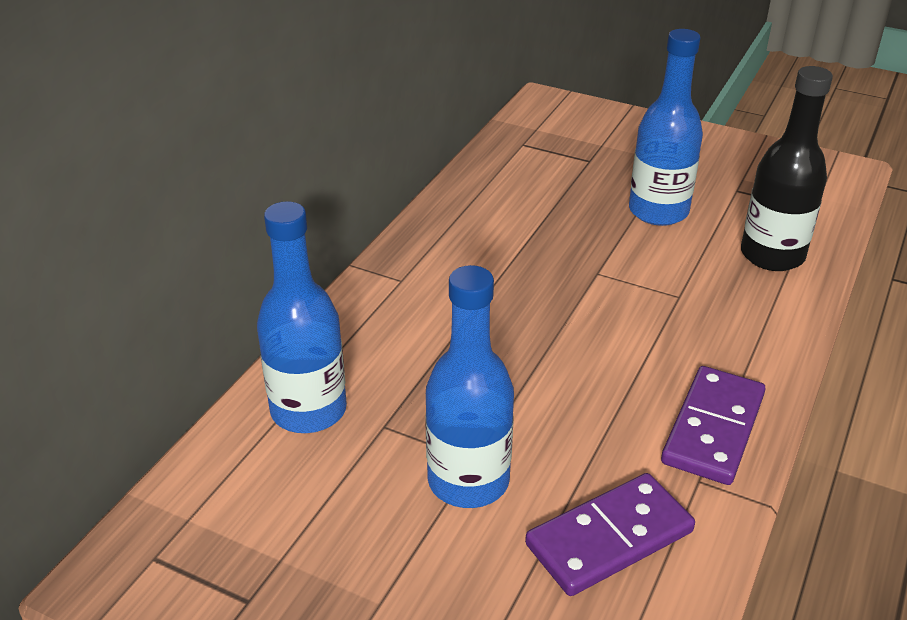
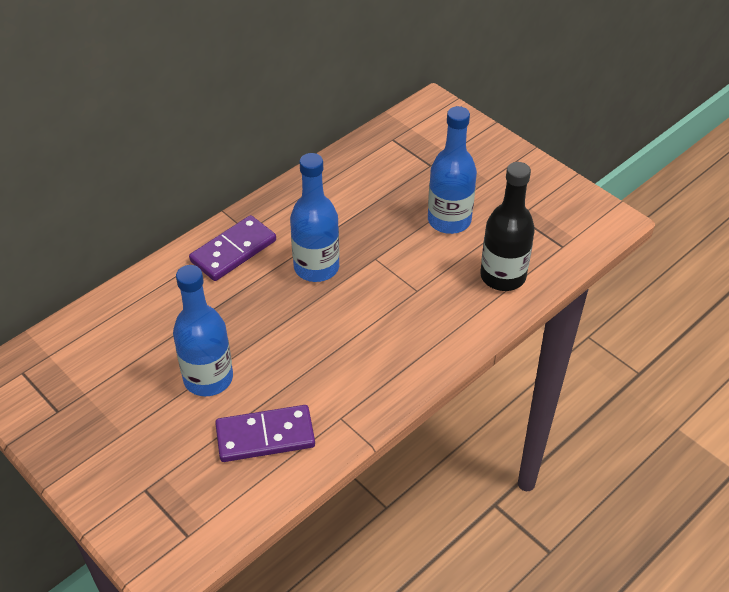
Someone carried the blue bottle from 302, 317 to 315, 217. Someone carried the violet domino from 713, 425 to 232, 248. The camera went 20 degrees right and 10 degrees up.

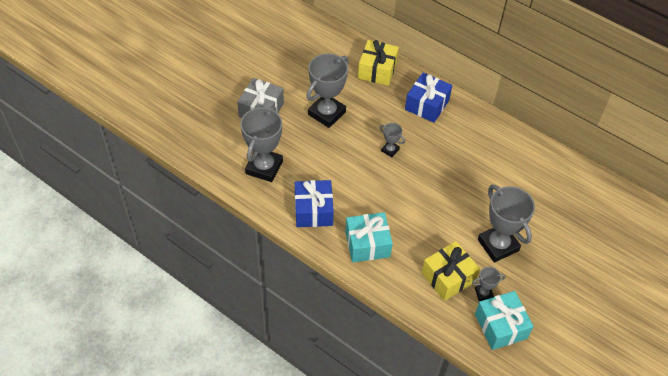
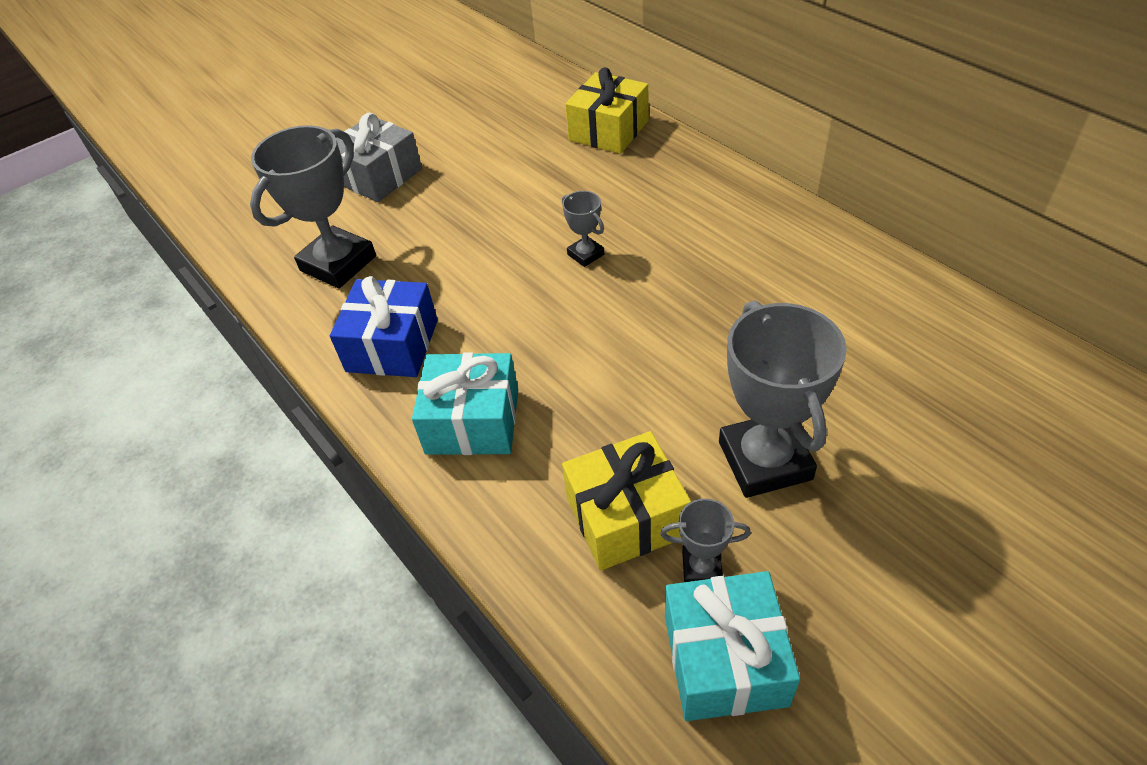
Someone took away the grey prize cup at 328, 90. Someone took away the blue present at 428, 97. The camera went 20 degrees right and 5 degrees down.

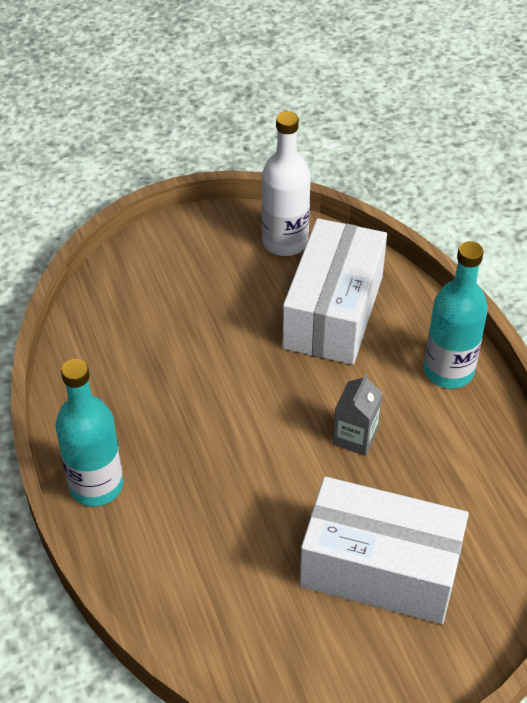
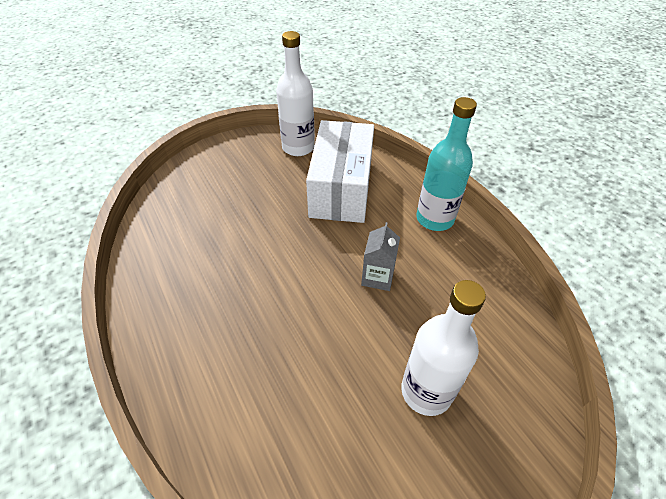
Someone took away the aqua bottle at 89, 432. Someone swapped the snow-white package at 384, 550 for the snow-white bottle at 443, 348. The camera went 10 degrees left and 0 degrees up.

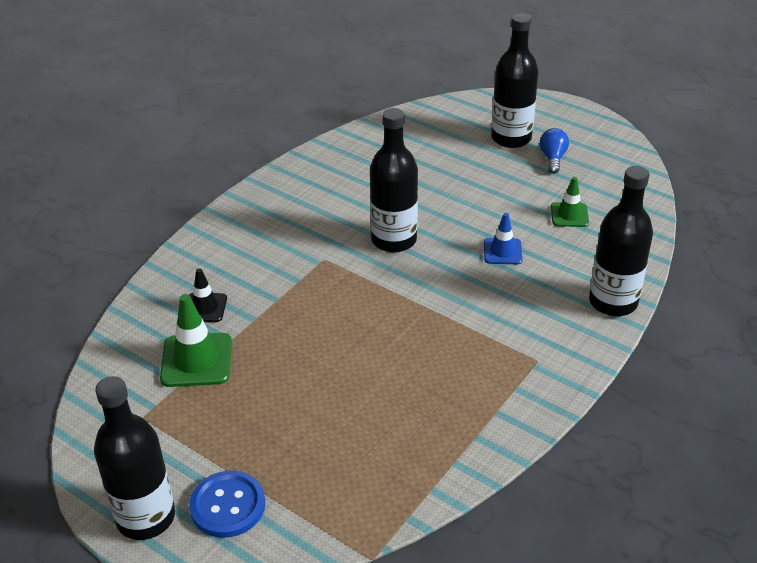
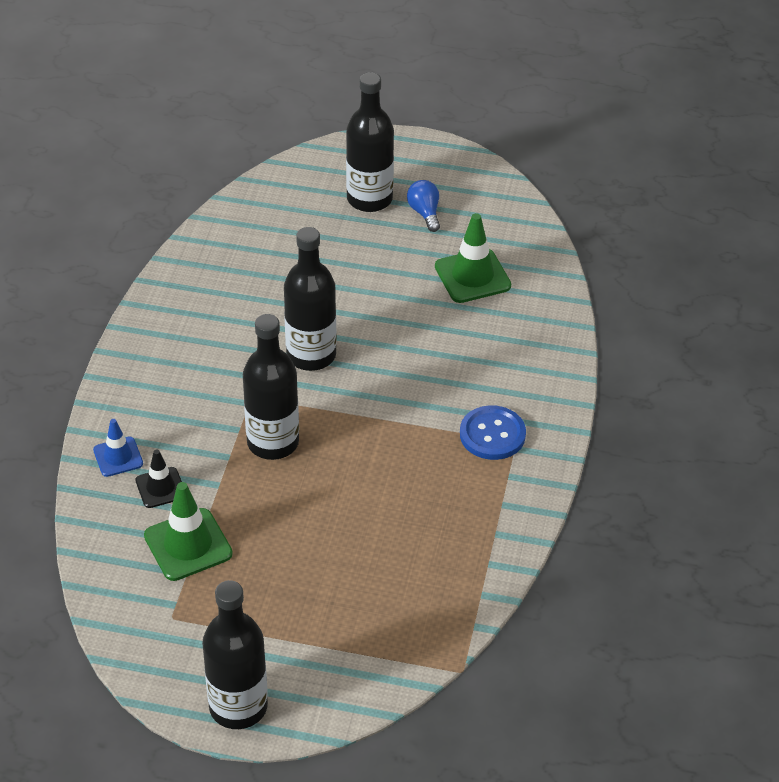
Someone carried the blue sewing button from 227, 504 to 493, 432. Someone carried the blue safety cone from 503, 238 to 118, 448. Someone carried the black bottle from 621, 241 to 271, 387. Someone scaled the emerald safety cone at 570, 202 by 1.63. The camera went 25 degrees left and 5 degrees up.

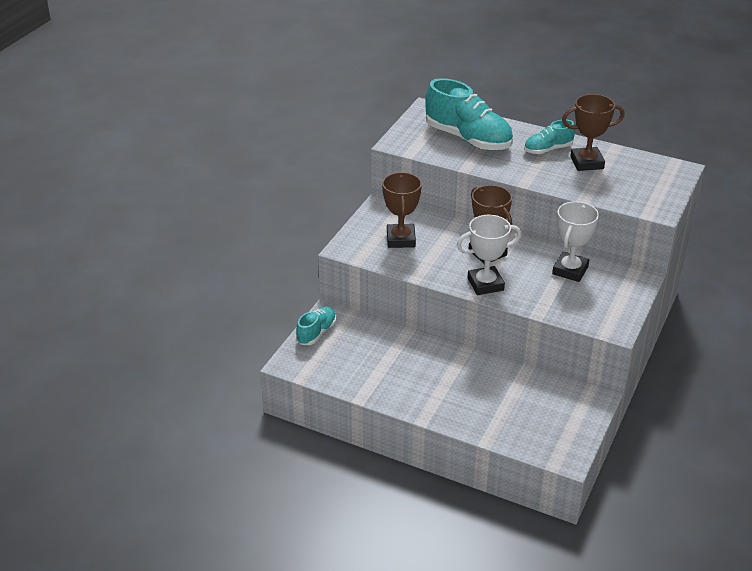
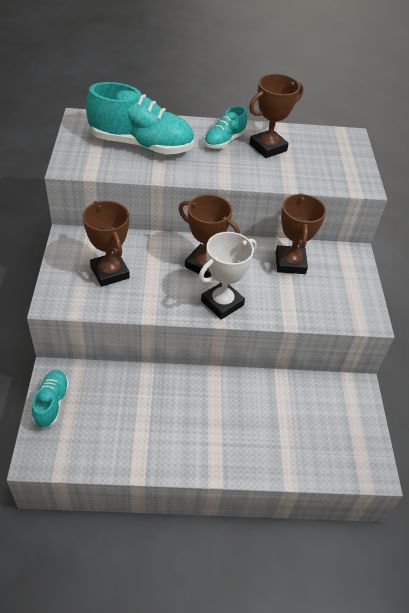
Someone repainted the snow-white prize cup at 575, 241, which became the dark brown prize cup at 301, 233. The camera went 30 degrees left and 10 degrees up.

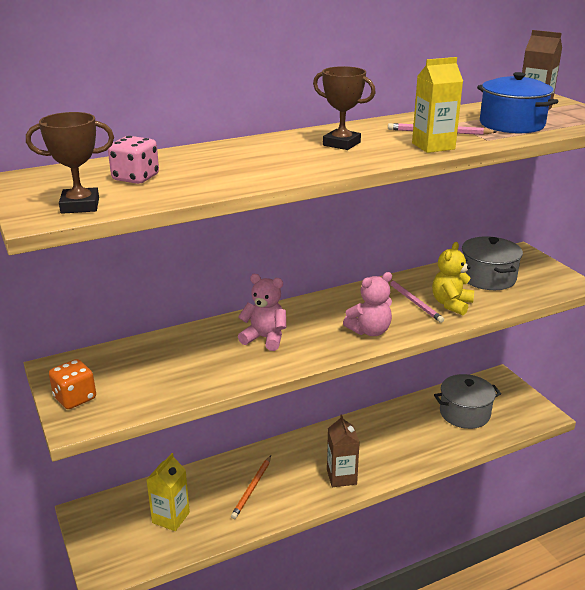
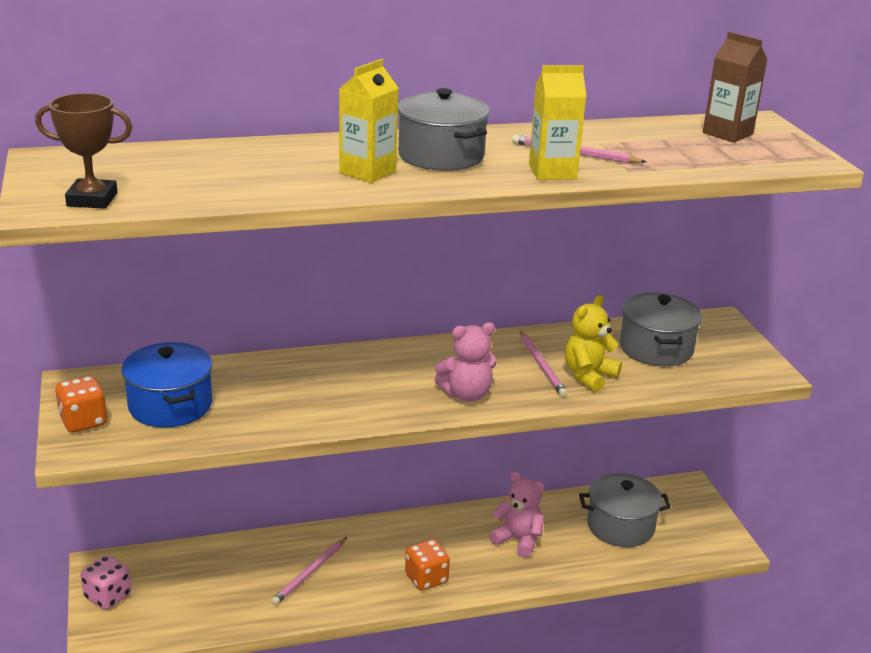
Someone carried the rose-pink die from 133, 160 to 106, 582. Someone carried the golden carton from 168, 492 to 368, 121. Someone carried the rose-pink stuffed bear from 262, 312 to 517, 515. Someone carried the blue cooking pot from 518, 102 to 166, 385. Someone swapped the dark brown prize cup at 344, 108 for the grey cooking pot at 444, 129. Someone swapped the dark brown carton at 343, 451 for the orange die at 427, 565. Someone repainted the orange wooden pencil at 251, 487, which became the rose-pink wooden pencil at 309, 571. The camera went 10 degrees right and 0 degrees up.

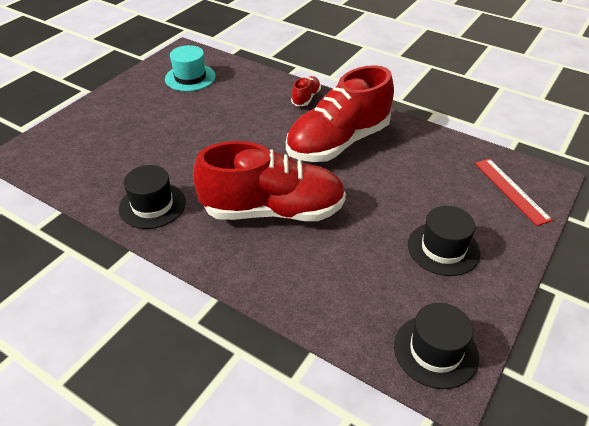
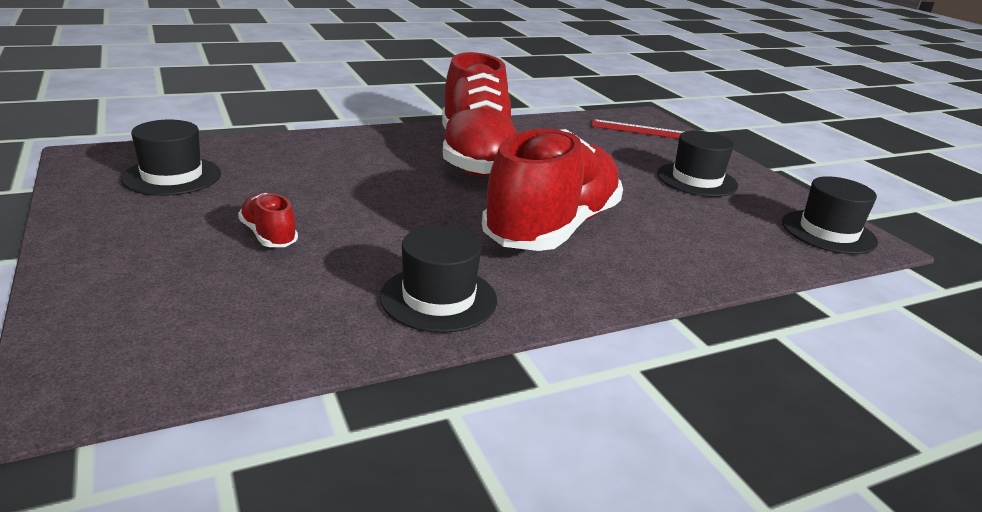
Someone carried the scarlet shoe from 306, 91 to 268, 220. Someone repainted the aqua tall hat at 190, 68, which became the black tall hat at 171, 158. The camera went 60 degrees left and 15 degrees down.

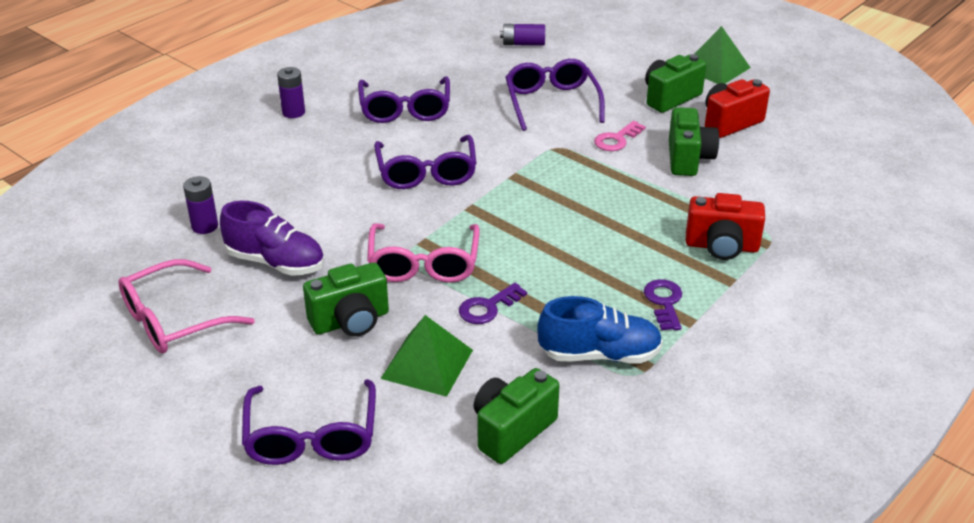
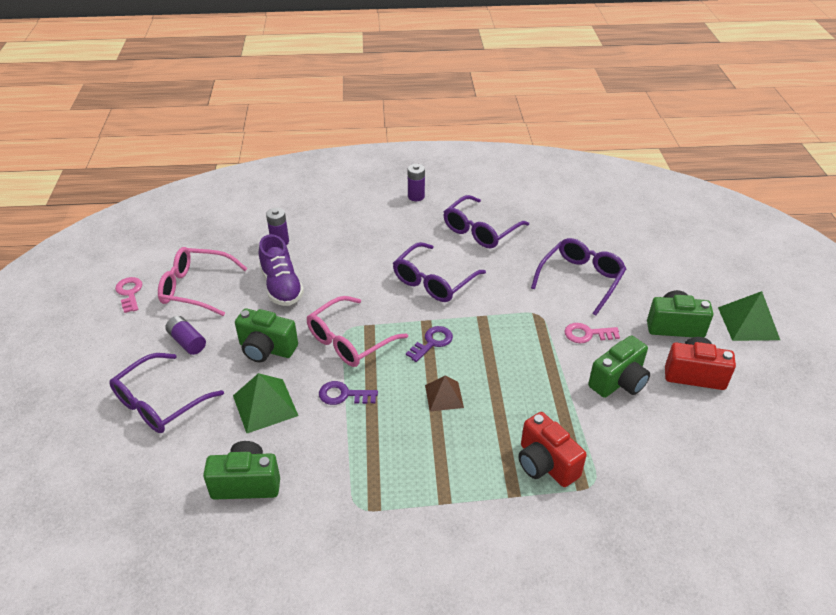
Someone took away the blue shoe at 600, 329. Someone put down the rose-pink door key at 129, 295. Someone put down the dark brown solid pyramid at 444, 393. Someone carried the violet power cell from 522, 35 to 185, 335. Someone carried the violet door key from 663, 304 to 429, 344. The camera went 45 degrees right and 5 degrees up.

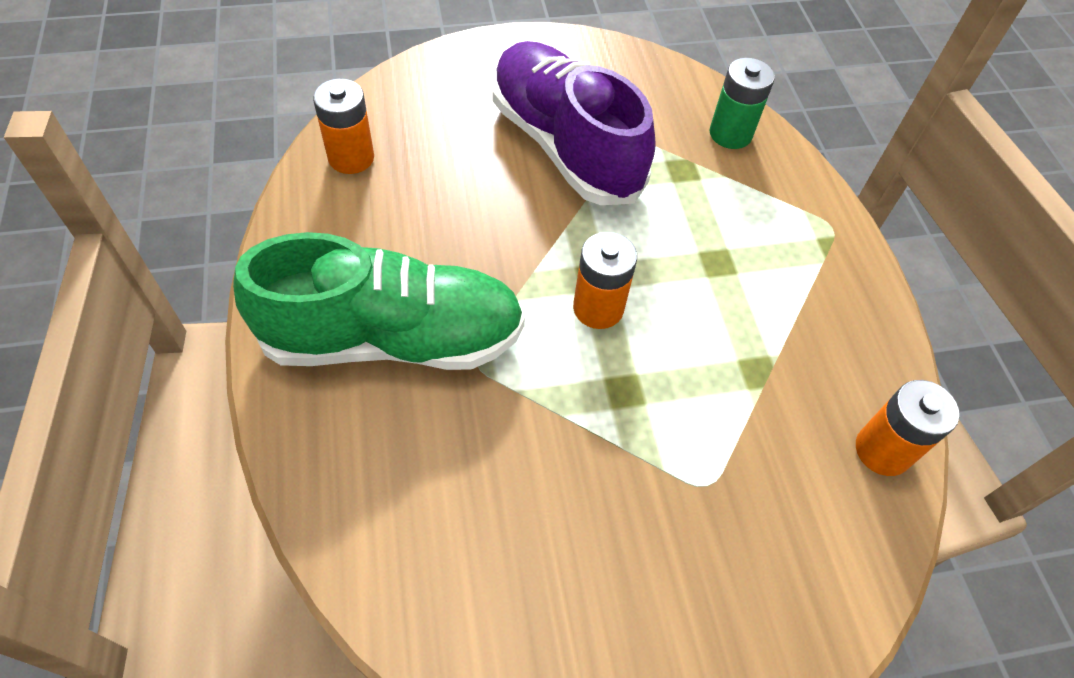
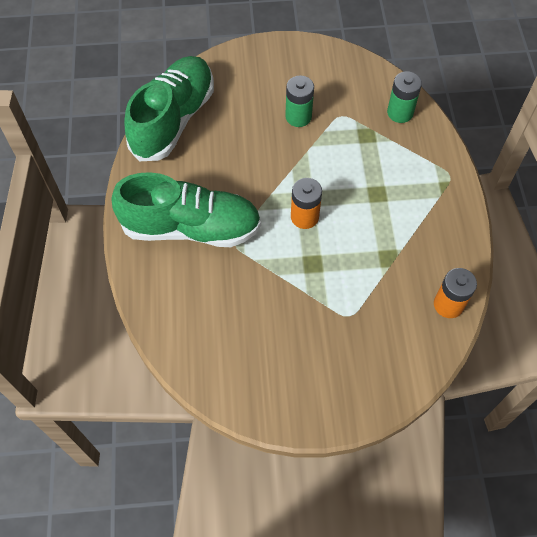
Someone swapped the orange power cell at 343, 126 for the emerald shoe at 169, 108. Someone swapped the violet shoe at 574, 123 for the emerald power cell at 299, 101. The camera went 10 degrees right and 5 degrees up.

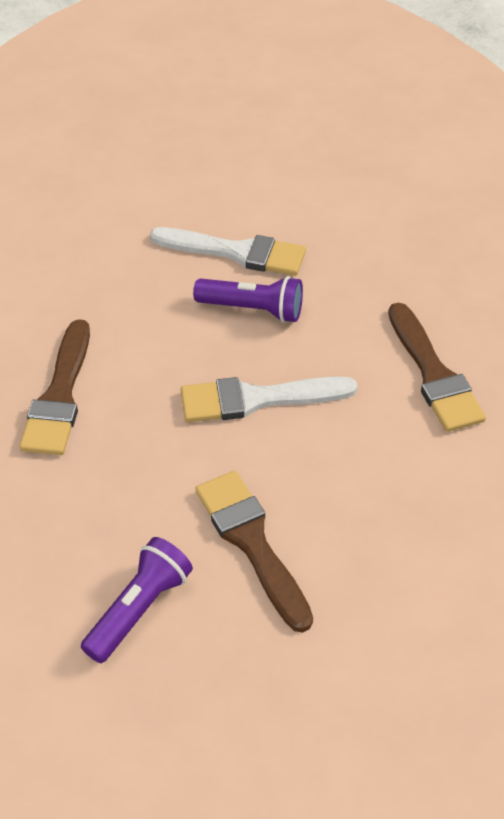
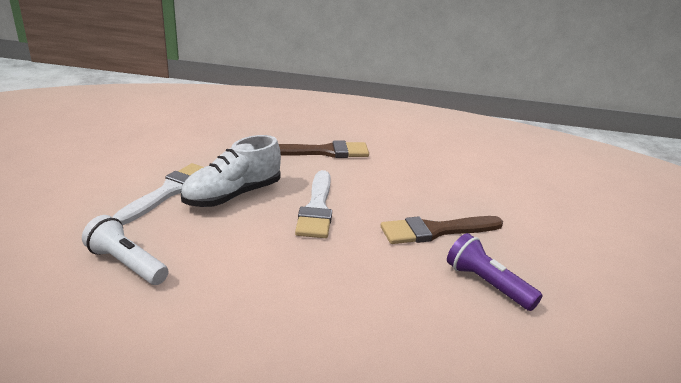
Someone took away the dark brown brush at 54, 387. Someone put down the snow-white flashlight at 125, 250. Someone swapped the violet flashlight at 248, 299 for the snow-white shoe at 231, 171. The camera went 80 degrees left and 20 degrees down.

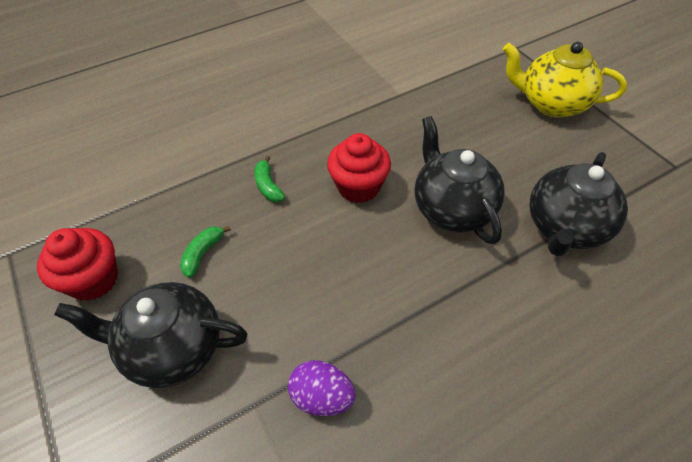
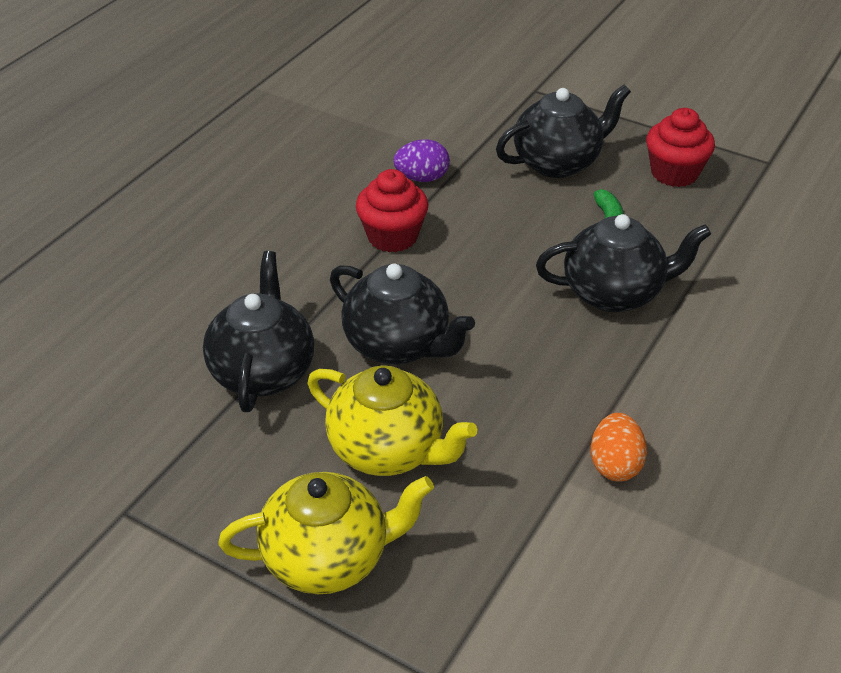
Someone put down the golden china teapot at 392, 420. Someone put down the orange egg shape at 619, 447. Someone carried the scarlet muffin from 359, 168 to 392, 210. Someone swapped the emerald toy banana at 270, 179 for the black china teapot at 623, 263. The camera went 150 degrees right and 10 degrees down.

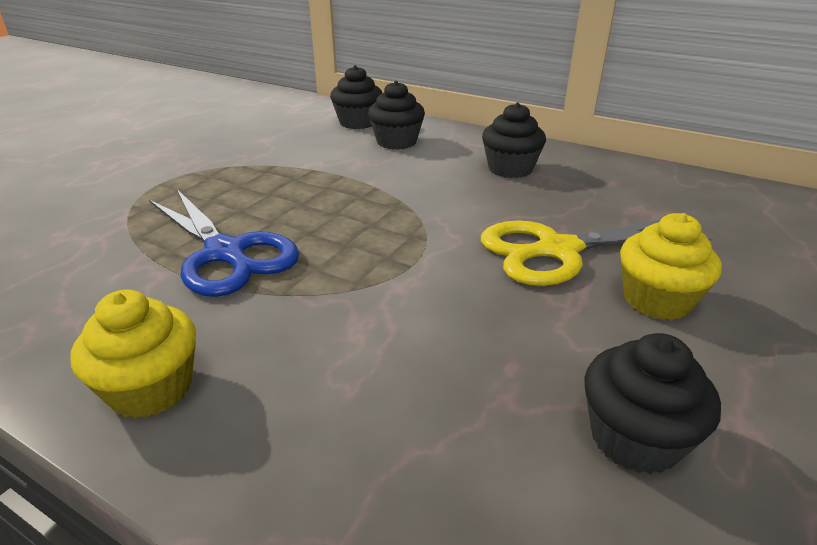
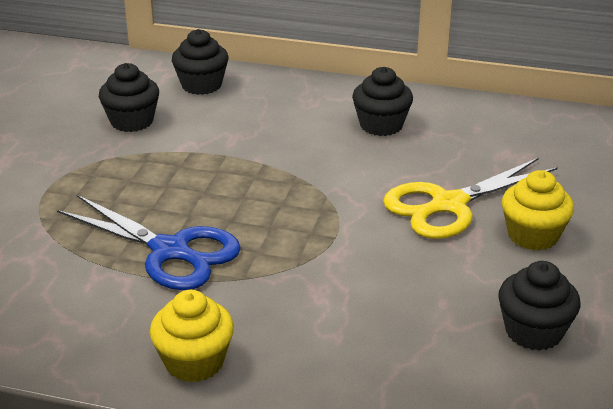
Someone carried the black muffin from 396, 115 to 129, 97. The camera went 15 degrees left and 0 degrees up.

